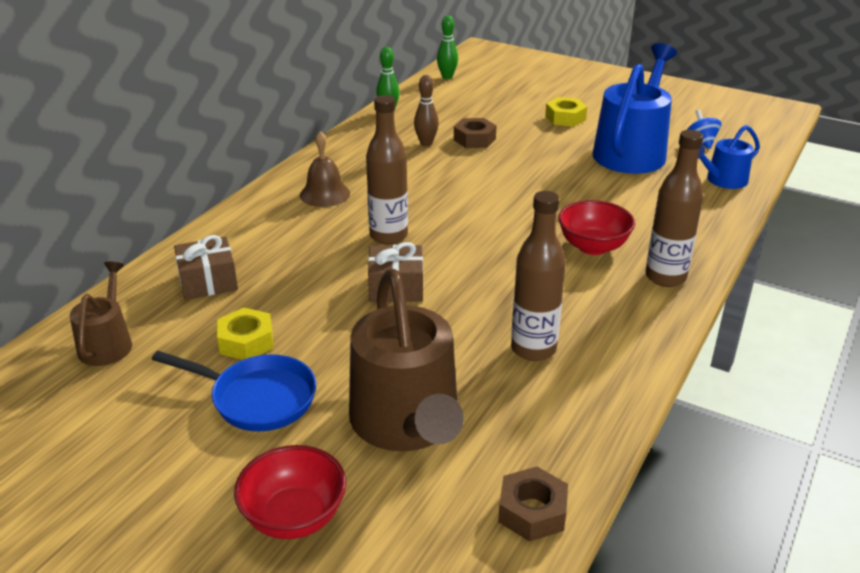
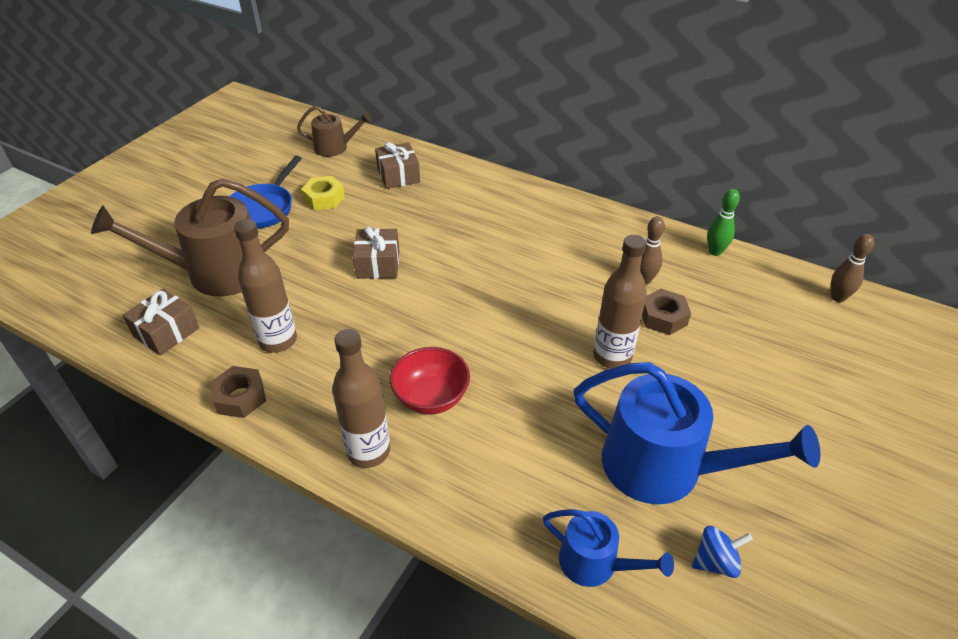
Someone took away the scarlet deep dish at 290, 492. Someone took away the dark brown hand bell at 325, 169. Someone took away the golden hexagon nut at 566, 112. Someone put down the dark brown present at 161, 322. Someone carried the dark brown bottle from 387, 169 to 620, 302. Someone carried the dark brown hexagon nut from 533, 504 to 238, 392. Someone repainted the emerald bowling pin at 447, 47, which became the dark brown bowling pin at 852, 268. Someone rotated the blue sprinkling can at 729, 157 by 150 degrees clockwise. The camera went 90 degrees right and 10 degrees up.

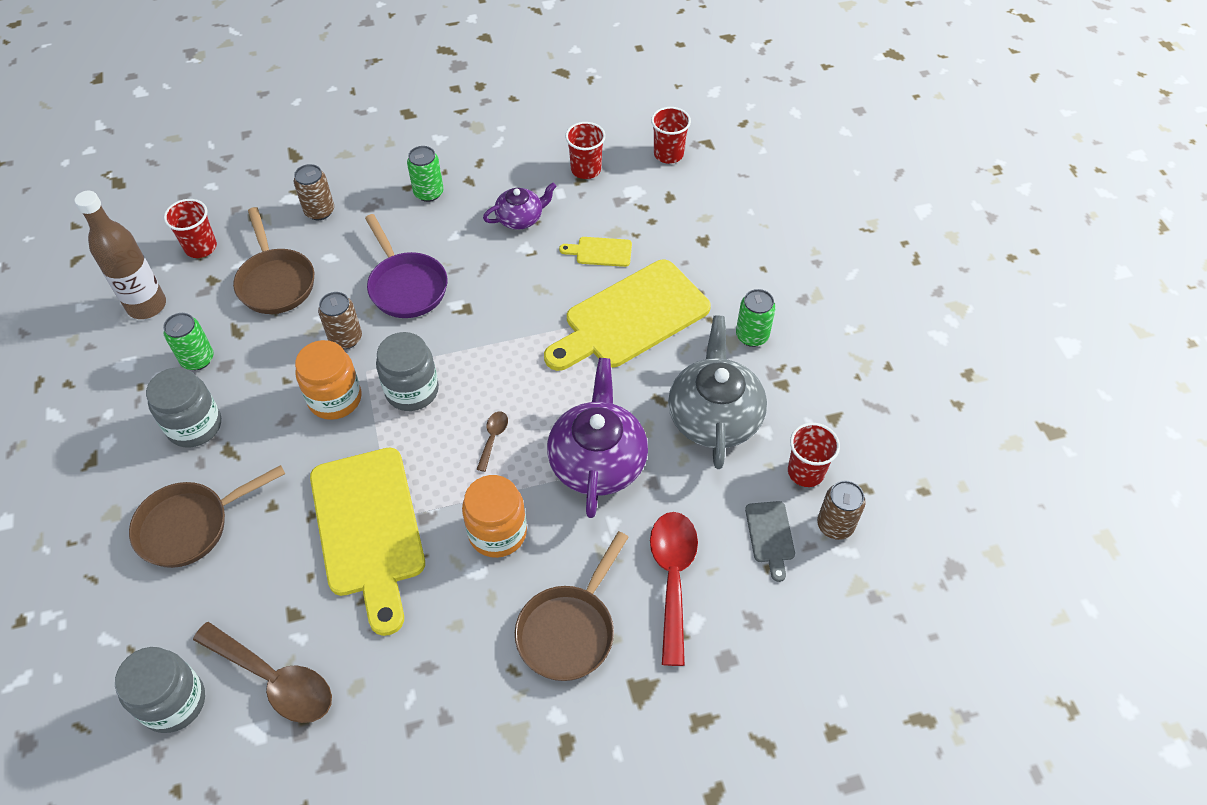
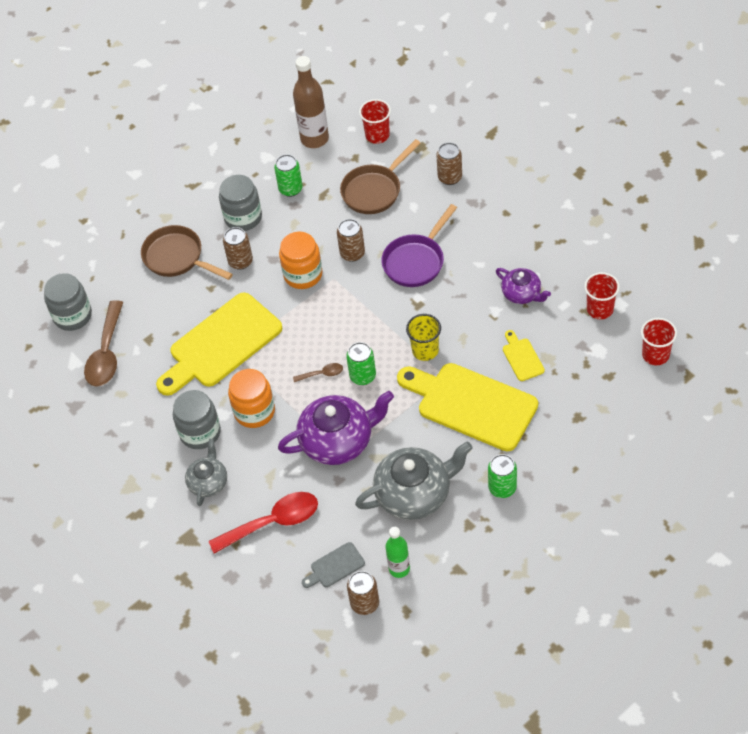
Someone put down the dark brown can at 238, 248. Someone put down the golden cup at 423, 337. Someone carried the grey preserve jar from 407, 371 to 197, 419. Someone carried the emerald can from 425, 174 to 361, 363. Someone swapped the dark brown frying pan at 571, 606 for the grey china teapot at 206, 472. Someone swapped the scarlet cup at 814, 455 for the emerald bottle at 398, 552. The camera went 70 degrees right and 0 degrees up.

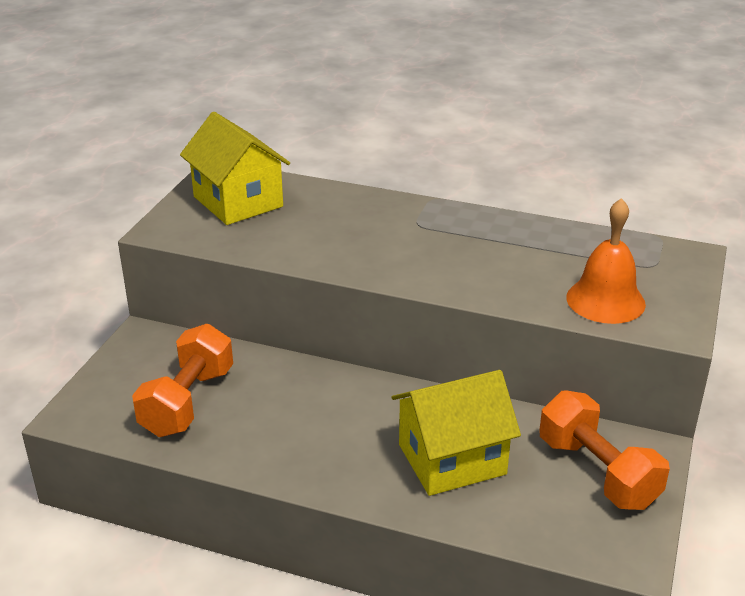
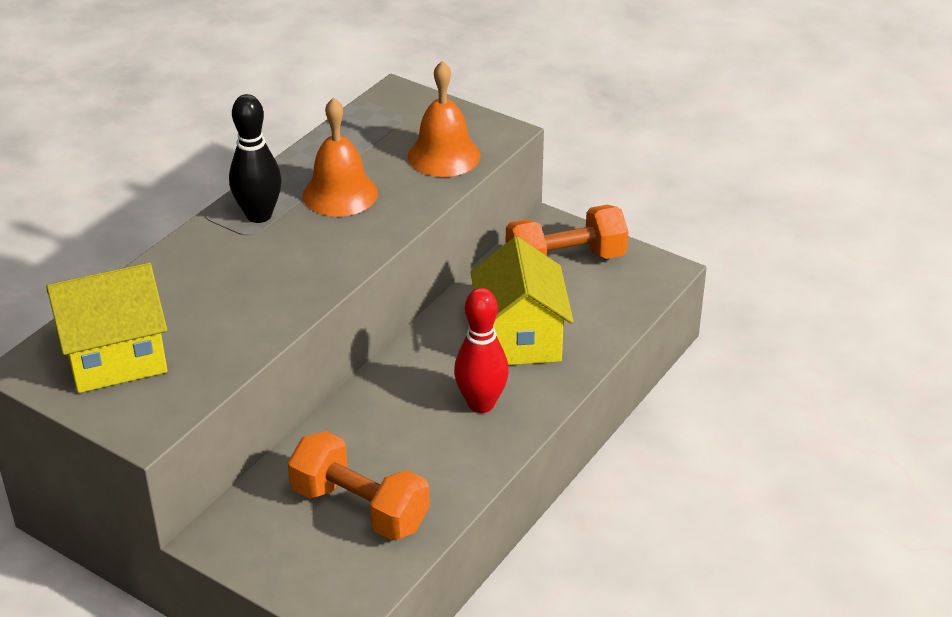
Someone put down the black bowling pin at 255, 158. Someone put down the orange hand bell at 340, 157. Someone put down the scarlet bowling pin at 481, 350. The camera went 75 degrees left and 5 degrees up.

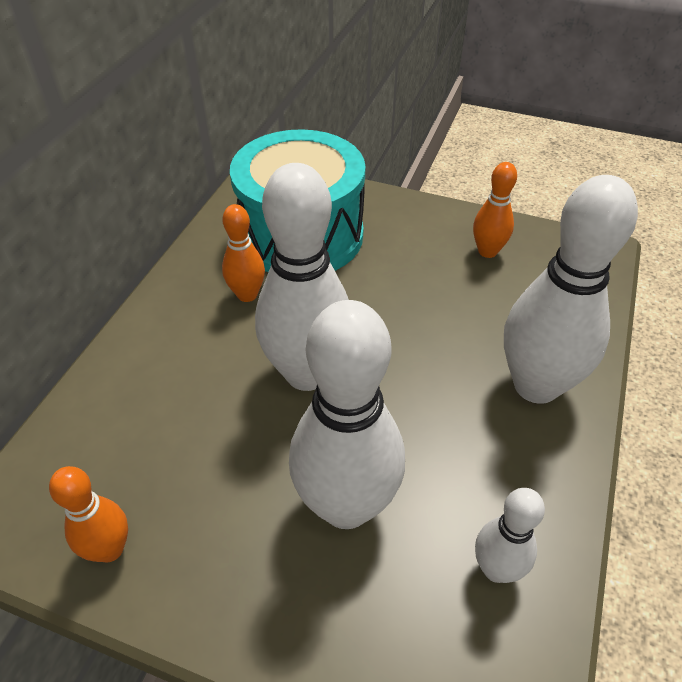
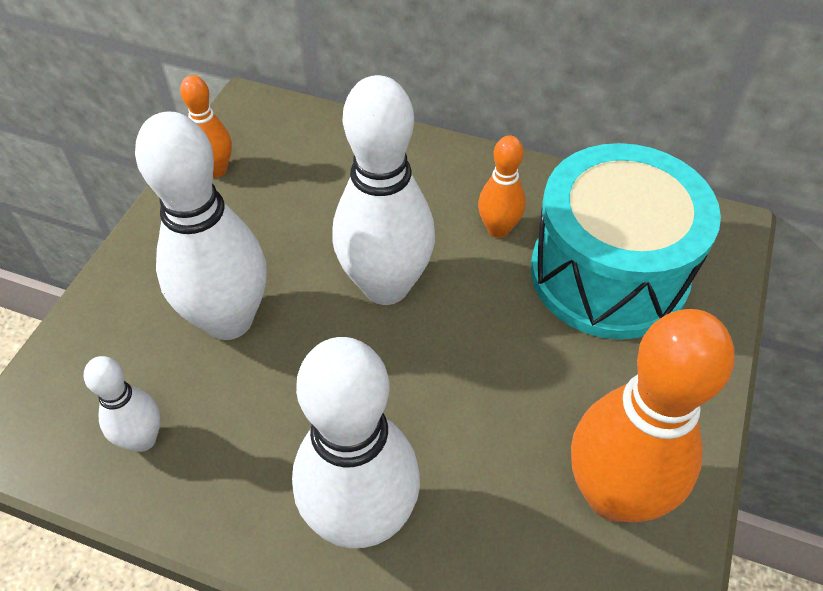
Someone scaled the orange bowling pin at 495, 210 by 1.98. The camera went 90 degrees right and 5 degrees up.

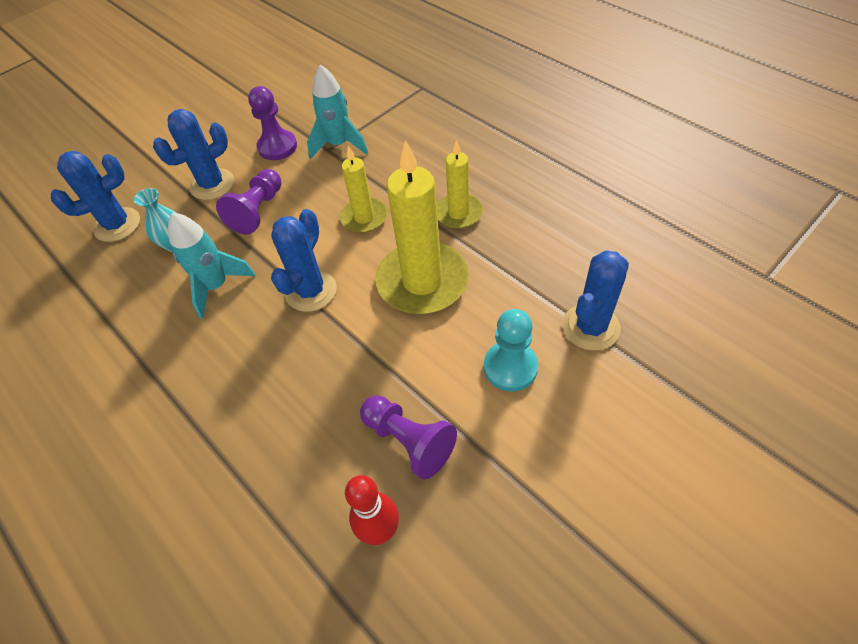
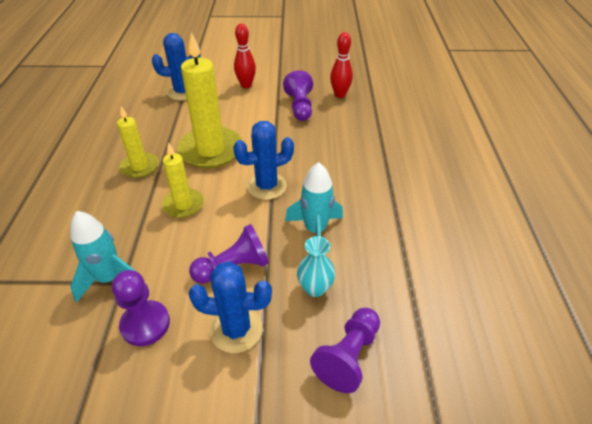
Someone took away the aqua game pawn at 511, 350. Someone put down the scarlet bowling pin at 245, 56. Someone swapped the blue saguaro cactus at 95, 196 for the violet game pawn at 345, 350. The camera went 140 degrees left and 10 degrees down.

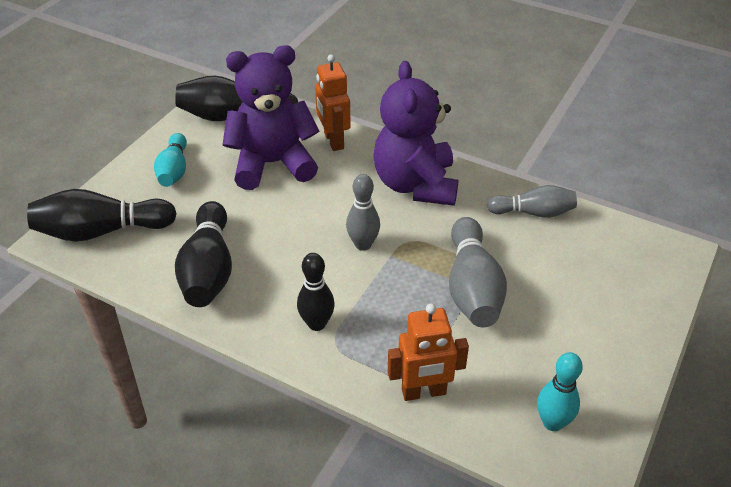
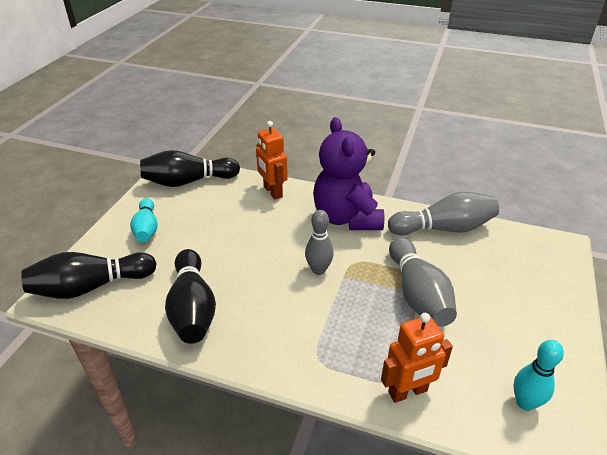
Someone took away the violet stuffed bear at 270, 117. Someone took away the black bowling pin at 316, 292. Someone scaled the grey bowling pin at 532, 201 by 1.56. The camera went 10 degrees left and 5 degrees down.

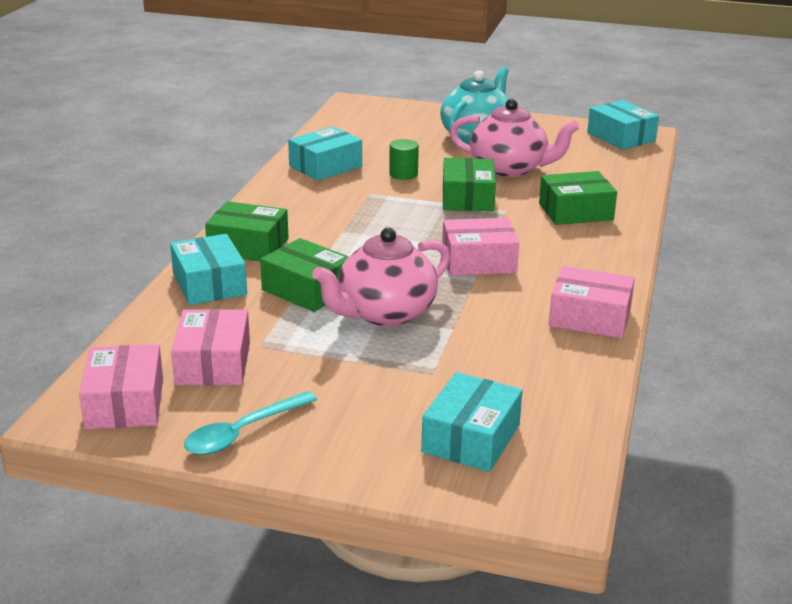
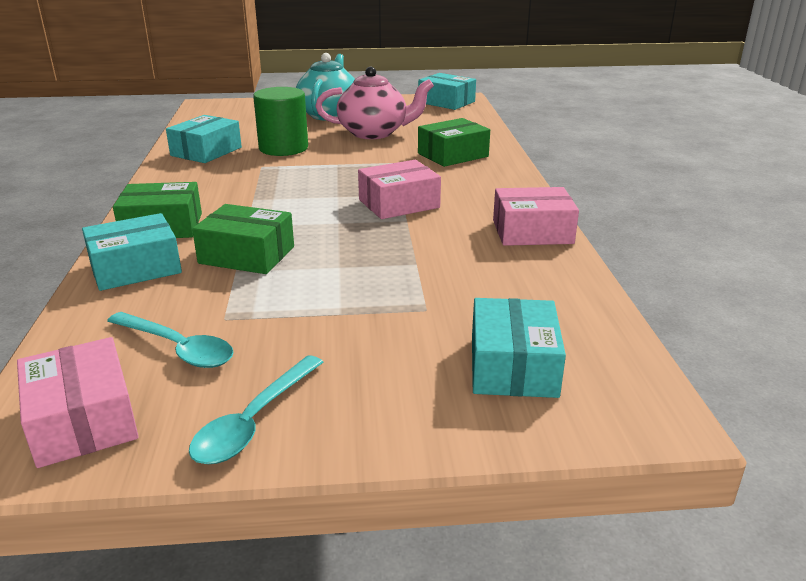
Someone took away the rose-pink china teapot at 381, 277. Someone took away the emerald package at 469, 184. Someone swapped the rose-pink package at 210, 347 for the aqua teaspoon at 170, 340. Someone rotated the aqua package at 208, 269 by 75 degrees counterclockwise. Someone scaled the emerald cylinder shape at 404, 159 by 1.84. The camera went 20 degrees left and 0 degrees up.

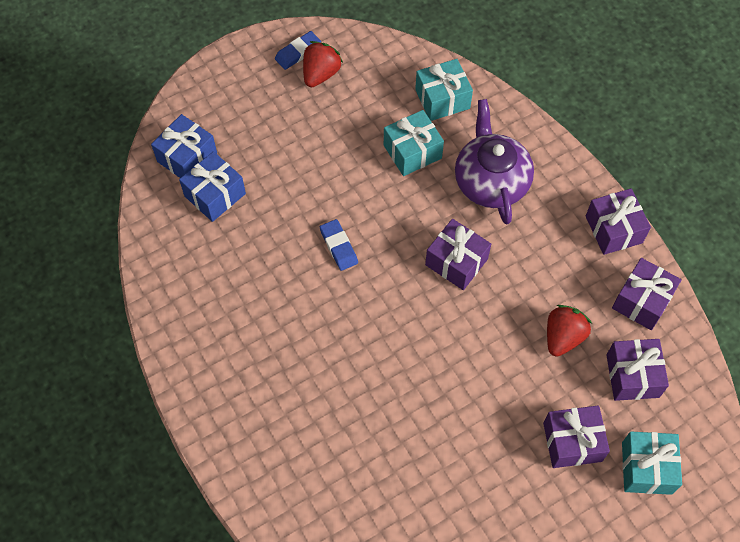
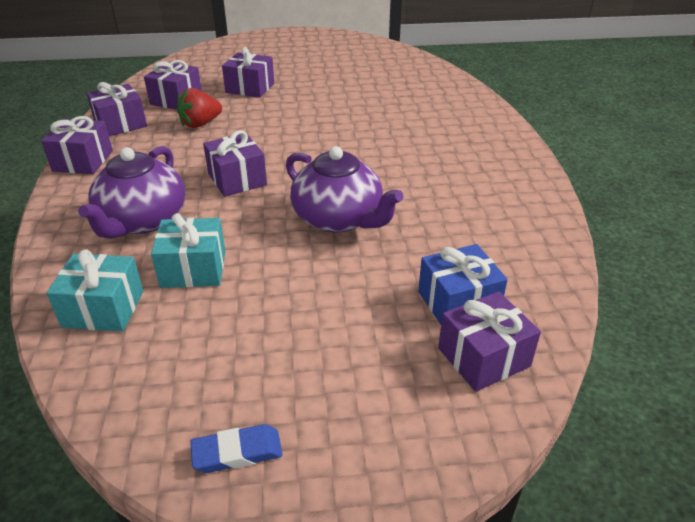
Someone took away the scarlet strawberry at 323, 64. Someone took away the aqua present at 652, 463. Someone swapped the blue pencil eraser at 339, 245 for the violet china teapot at 345, 189. Someone repainted the blue present at 184, 146, which became the violet present at 489, 341. The camera went 155 degrees left and 25 degrees down.

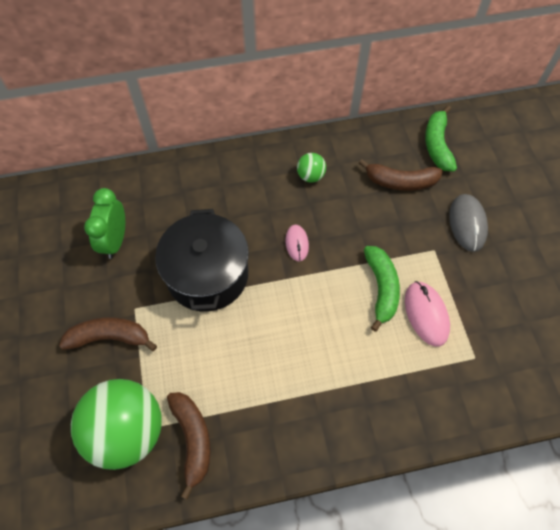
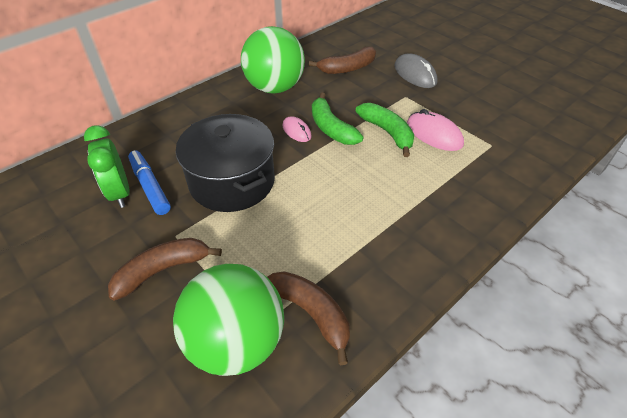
Someone put down the blue marker at 149, 182. Someone carried the emerald toy banana from 441, 139 to 337, 119. Someone scaled the emerald sphere at 311, 167 by 2.28. The camera went 30 degrees left and 15 degrees down.

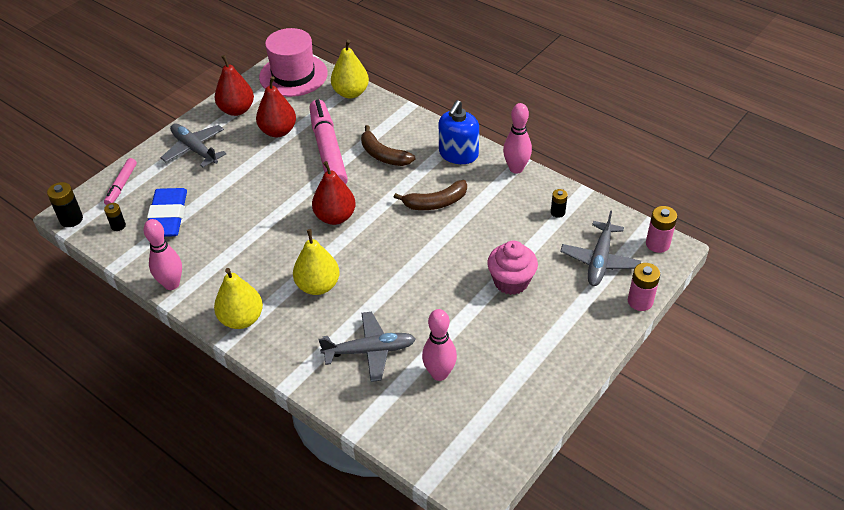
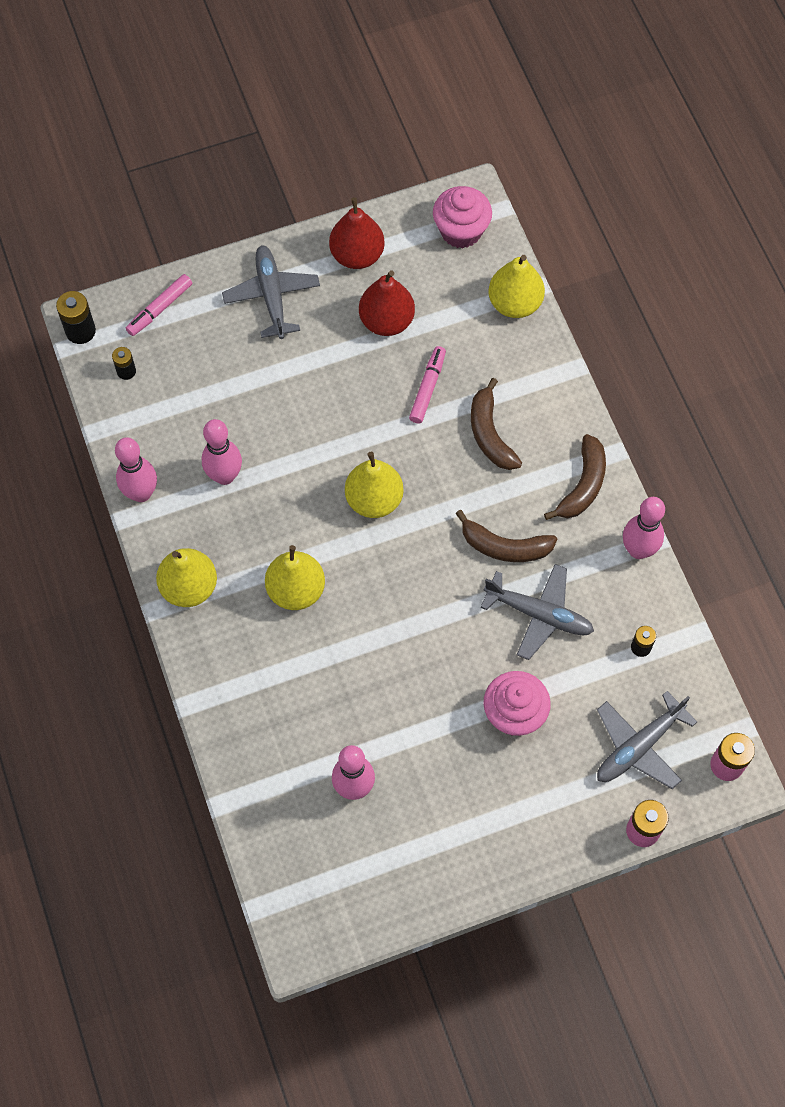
Someone took away the blue pencil eraser at 167, 212. Someone put down the rose-pink bowling pin at 222, 452. Someone carried the grey plane from 367, 347 to 537, 612. Someone swapped the rose-pink tall hat at 293, 62 for the rose-pink muffin at 462, 217. Someone swapped the blue soap dispenser at 459, 132 for the dark brown toy banana at 575, 477. Someone repainted the scarlet pear fruit at 334, 193, which became the golden pear fruit at 374, 485. Someone scaled the rose-pink marker at 329, 142 by 0.50. The camera went 30 degrees right and 20 degrees up.

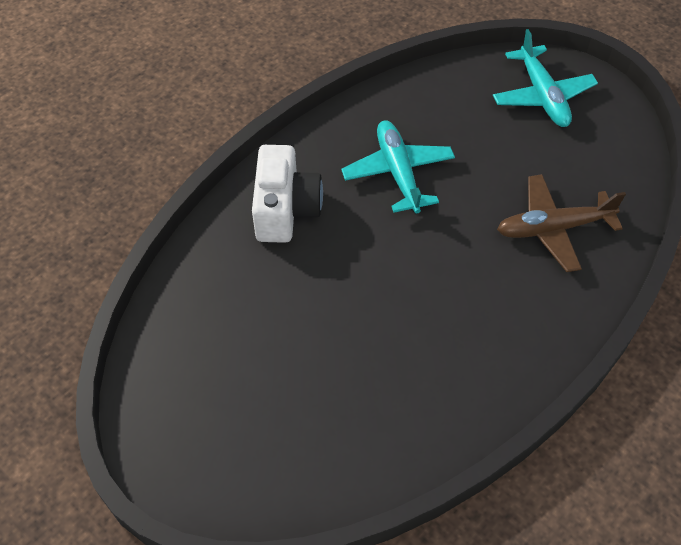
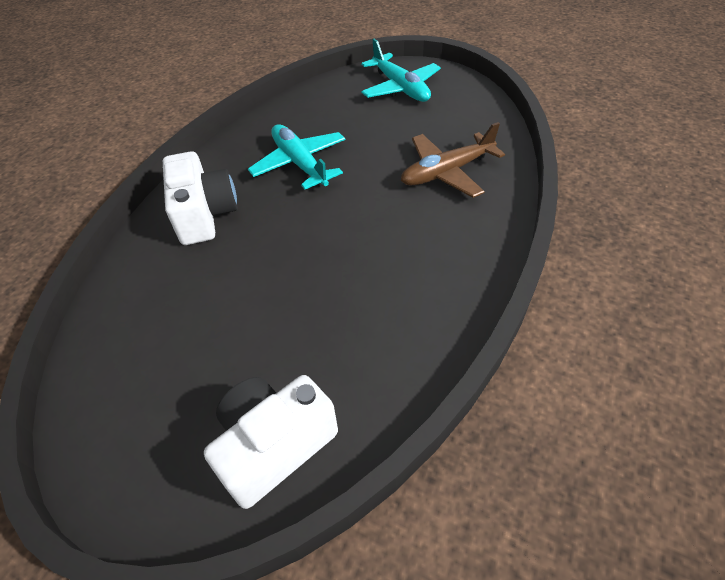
Someone put down the snow-white camera at 271, 442. The camera went 15 degrees left and 5 degrees down.

